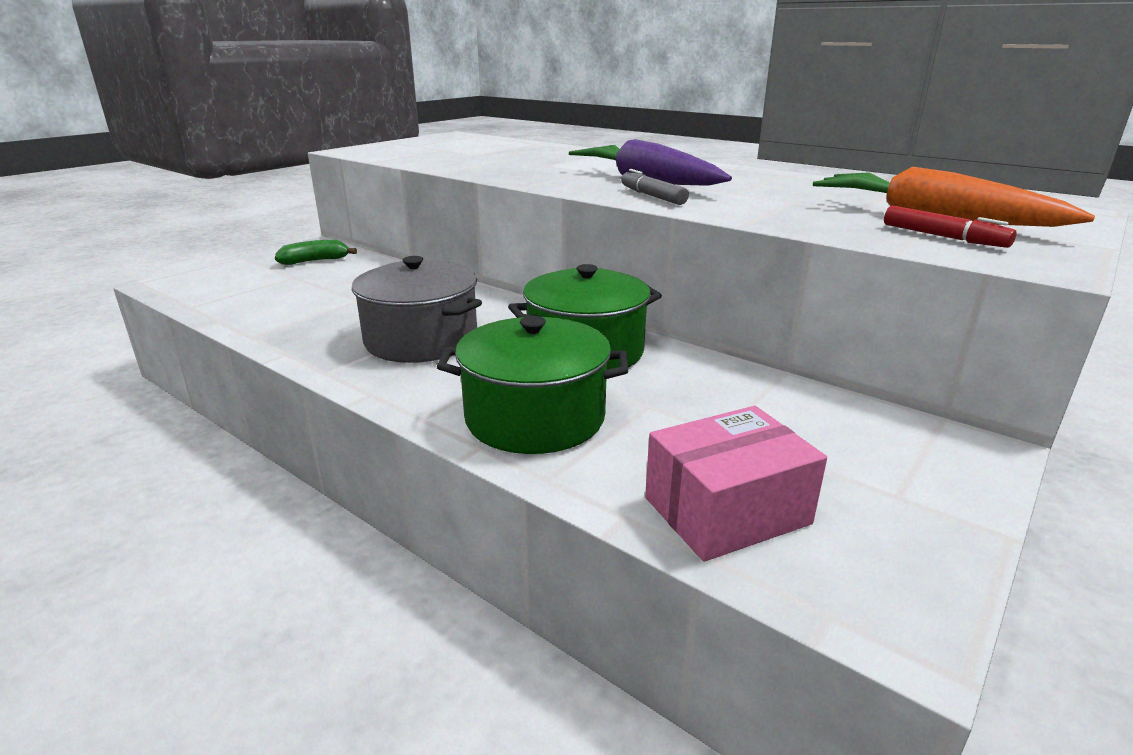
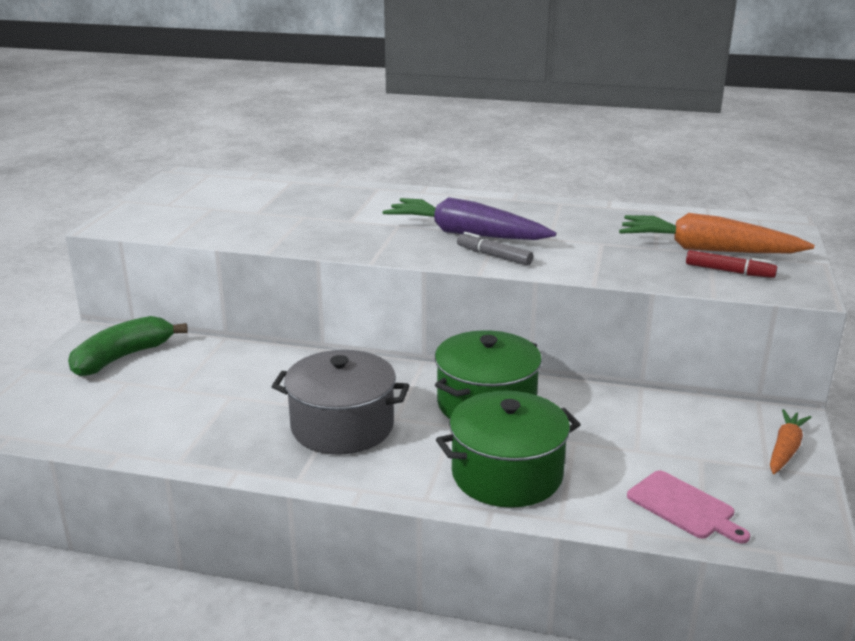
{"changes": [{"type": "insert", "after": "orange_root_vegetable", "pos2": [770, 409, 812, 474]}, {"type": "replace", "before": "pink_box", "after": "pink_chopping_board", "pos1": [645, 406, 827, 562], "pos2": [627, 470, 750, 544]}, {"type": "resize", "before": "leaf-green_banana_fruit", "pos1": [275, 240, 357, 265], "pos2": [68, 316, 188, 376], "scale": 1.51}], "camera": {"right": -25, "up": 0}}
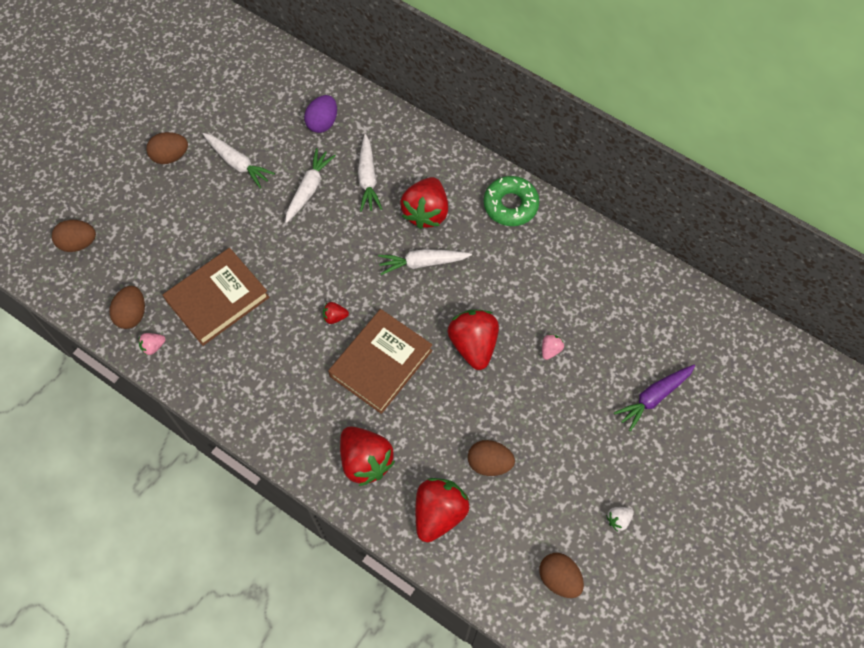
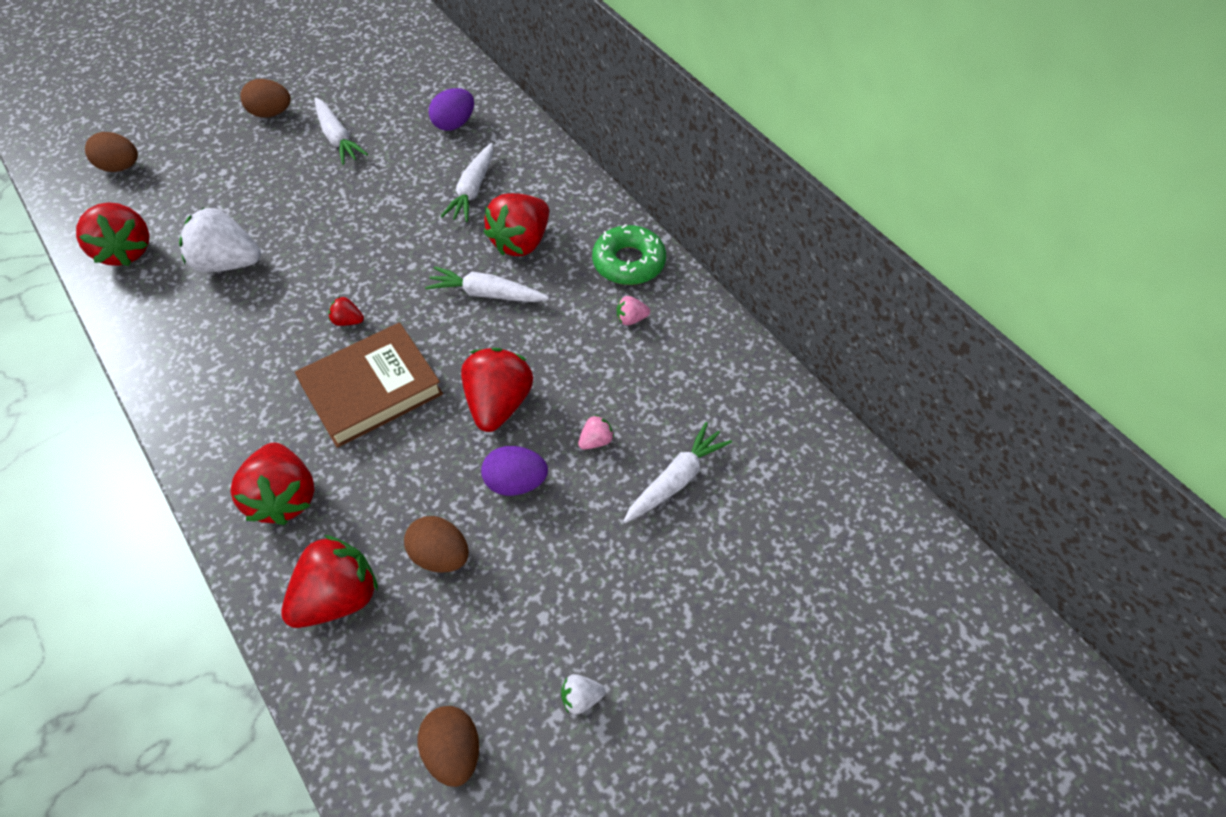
{"changes": [{"type": "delete", "before": "royal_purple_root_vegetable", "pos1": [614, 365, 695, 431]}, {"type": "insert", "after": "royal_purple_egg_shape", "pos2": [481, 446, 548, 496]}, {"type": "move", "before": "pink_toy_strawberry", "pos1": [139, 333, 166, 355], "pos2": [617, 296, 650, 325]}, {"type": "move", "before": "snow-white_root_vegetable", "pos1": [285, 148, 336, 223], "pos2": [623, 422, 732, 523]}, {"type": "replace", "before": "dark_brown_egg_shape", "after": "red_toy_strawberry", "pos1": [109, 286, 145, 329], "pos2": [76, 202, 149, 266]}, {"type": "replace", "before": "dark_brown_hardback", "after": "snow-white_toy_strawberry", "pos1": [163, 248, 269, 346], "pos2": [179, 208, 261, 272]}], "camera": {"right": 20, "up": -10}}
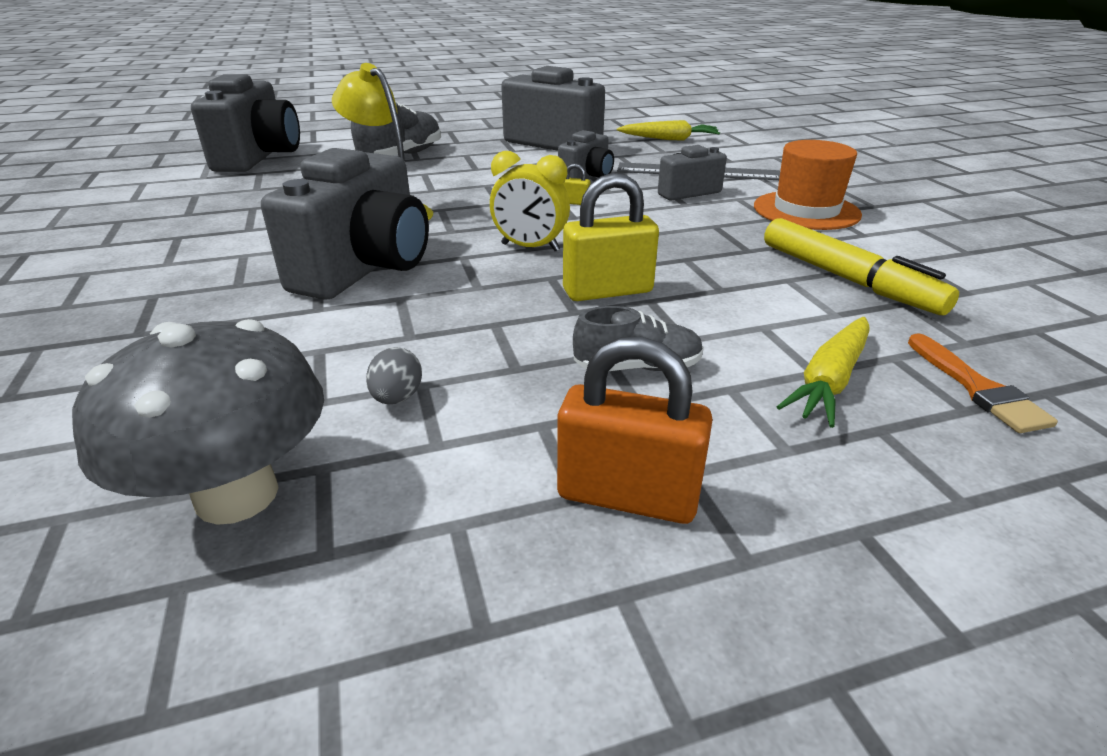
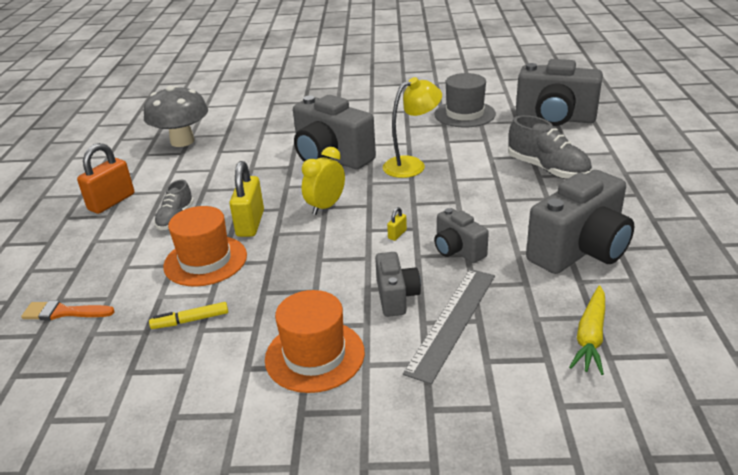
{"changes": [{"type": "delete", "before": "gray_egg_shape", "pos1": [366, 347, 422, 404]}, {"type": "delete", "before": "yellow_root_vegetable", "pos1": [777, 317, 870, 428]}, {"type": "insert", "after": "orange_top_hat", "pos2": [163, 206, 247, 287]}, {"type": "insert", "after": "gray_top_hat", "pos2": [434, 73, 496, 127]}, {"type": "resize", "before": "yellow_marker_pen", "pos1": [764, 218, 959, 315], "pos2": [149, 302, 228, 329], "scale": 0.53}], "camera": {"right": 110, "up": 0}}
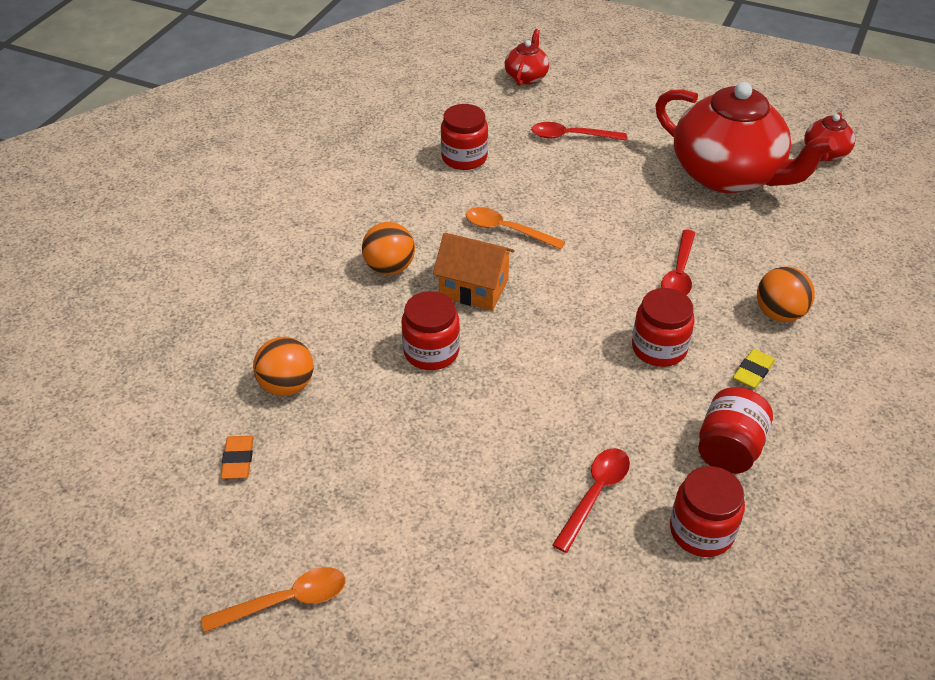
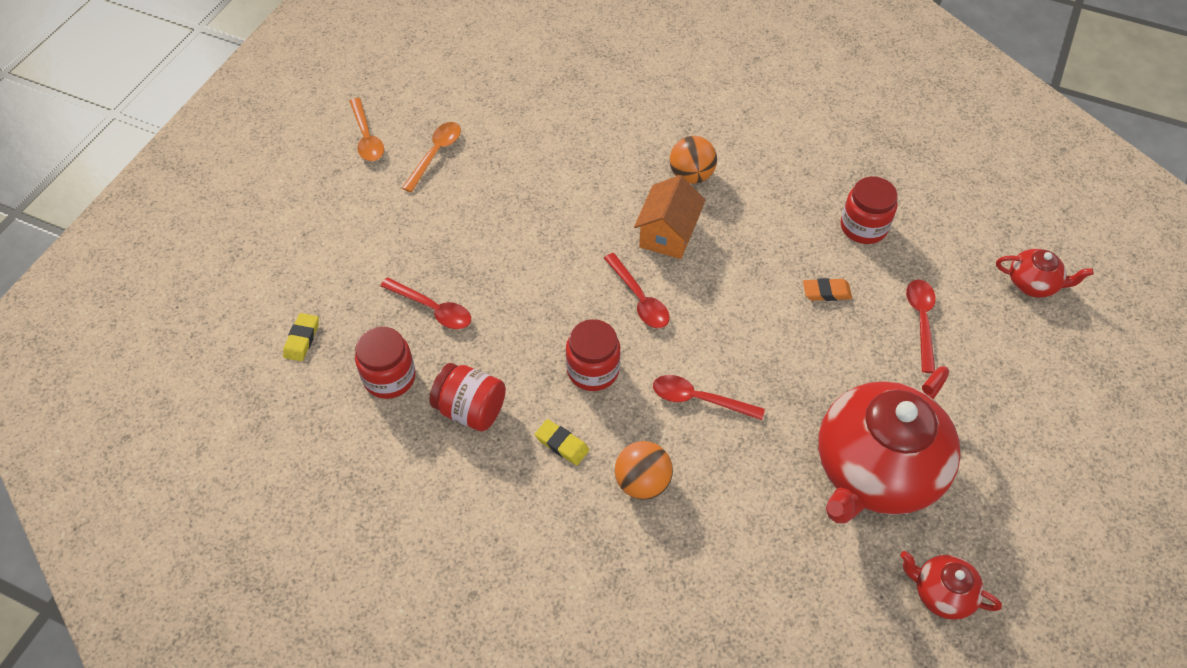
{"changes": [{"type": "delete", "before": "orange_sphere", "pos1": [253, 337, 314, 396]}, {"type": "delete", "before": "red_preserve_jar", "pos1": [401, 291, 460, 370]}, {"type": "insert", "after": "yellow_pencil_eraser", "pos2": [283, 313, 319, 361]}, {"type": "insert", "after": "red_teaspoon", "pos2": [604, 253, 670, 328]}, {"type": "move", "before": "orange_pencil_eraser", "pos1": [221, 436, 254, 479], "pos2": [803, 278, 852, 301]}, {"type": "move", "before": "orange_teaspoon", "pos1": [466, 207, 565, 249], "pos2": [402, 122, 461, 192]}], "camera": {"right": 90, "up": 10}}
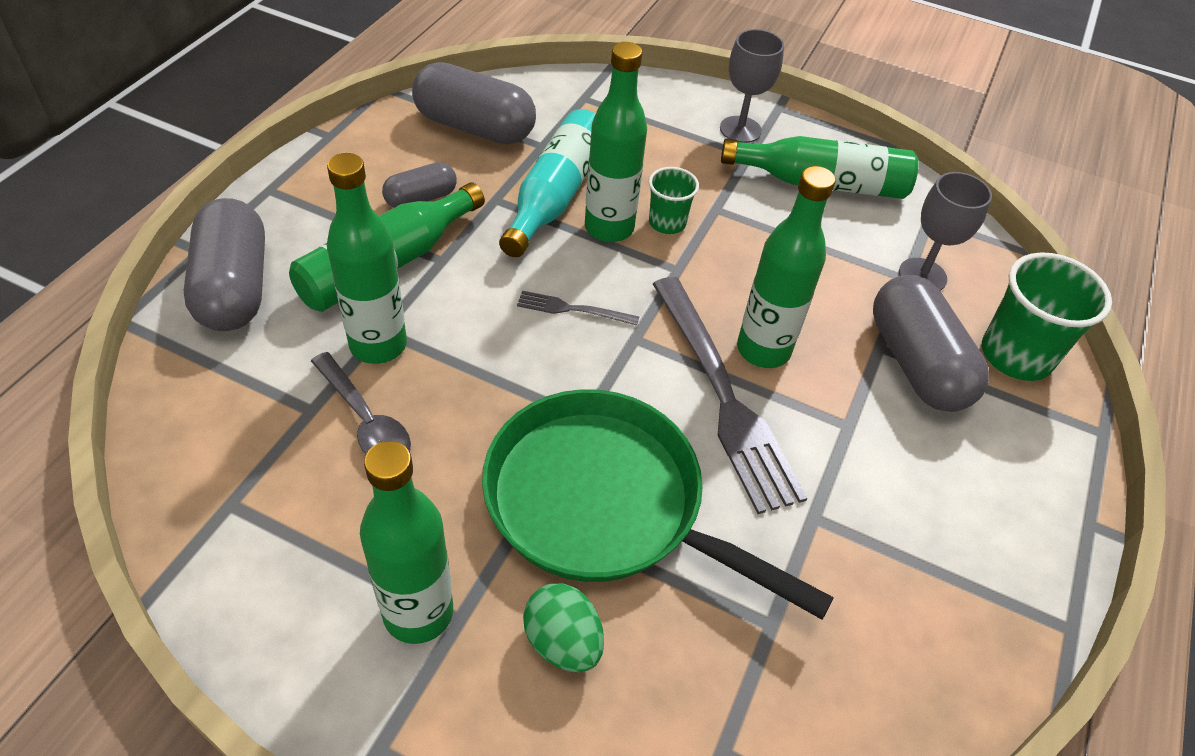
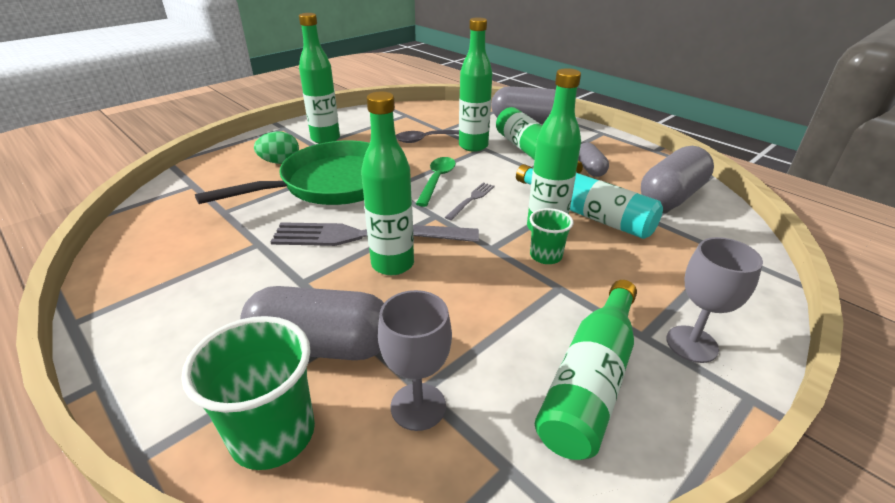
{"changes": [{"type": "insert", "after": "leaf-green_teaspoon", "pos2": [416, 157, 456, 207]}], "camera": {"right": 115, "up": -15}}
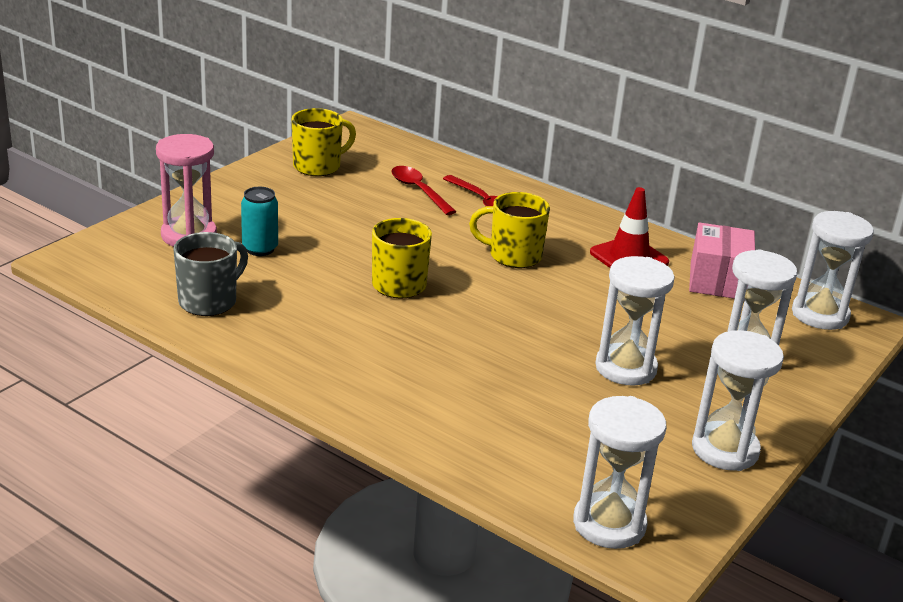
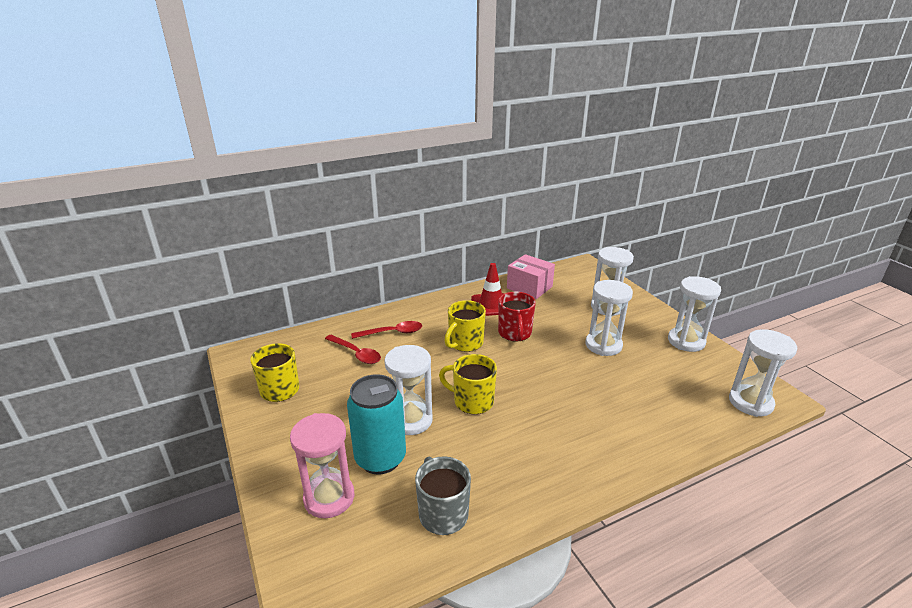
{"changes": [{"type": "insert", "after": "red_tea_mug", "pos2": [498, 292, 536, 341]}, {"type": "move", "before": "snow-white_sandglass", "pos1": [792, 211, 874, 330], "pos2": [384, 345, 433, 435]}, {"type": "rotate", "before": "red_teaspoon", "pos1": [391, 166, 456, 215], "pos2": [325, 335, 381, 364], "turn": -135}, {"type": "resize", "before": "turquoise_soda_can", "pos1": [241, 187, 278, 256], "pos2": [347, 374, 406, 475], "scale": 1.72}], "camera": {"right": -60, "up": 0}}
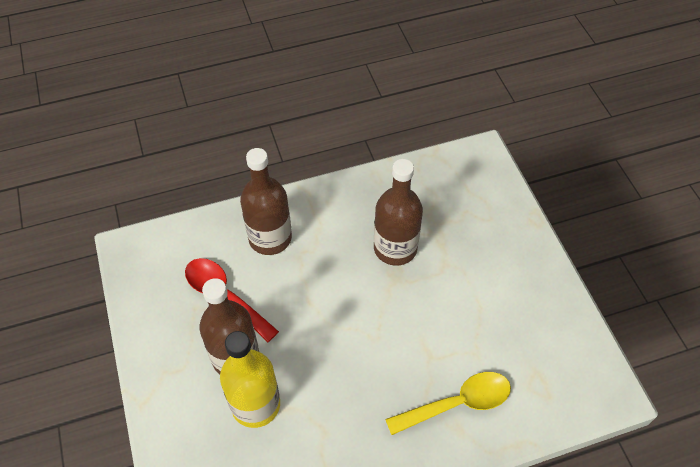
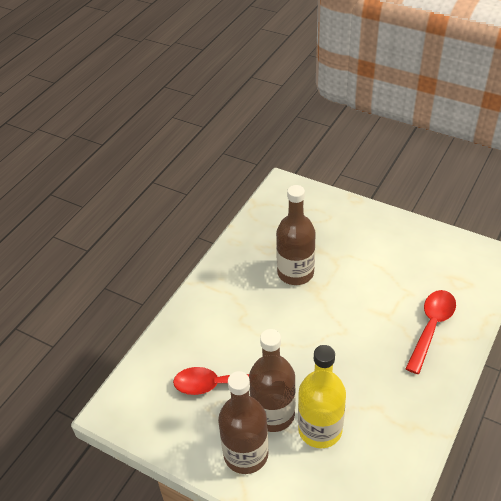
{"changes": [{"type": "move", "before": "dark_brown_drink_bottle", "pos1": [240, 148, 292, 255], "pos2": [218, 371, 269, 474]}, {"type": "recolor", "before": "yellow_teaspoon", "after": "red_teaspoon", "pos1": [385, 372, 511, 435], "pos2": [405, 290, 456, 374]}], "camera": {"right": -40, "up": -10}}
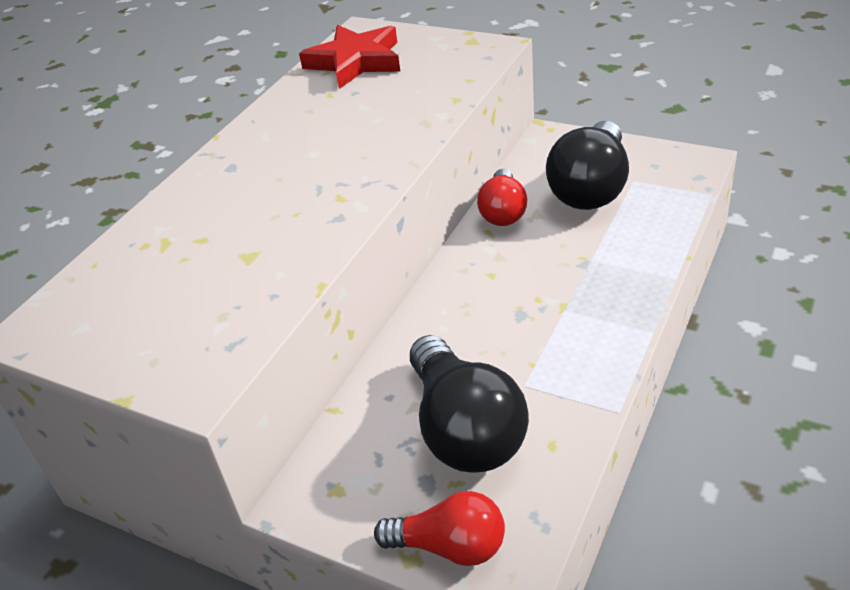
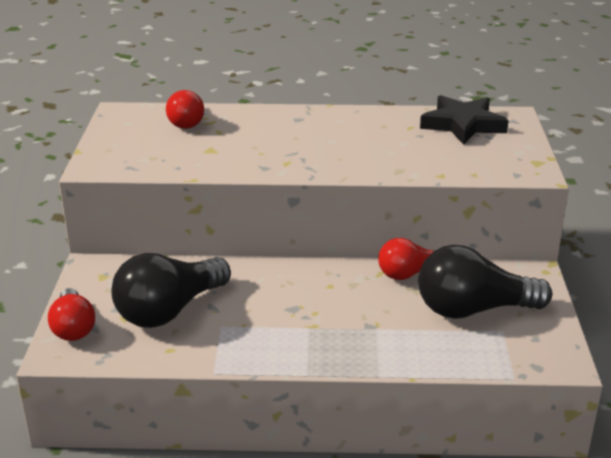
{"changes": [{"type": "insert", "after": "red_light_bulb", "pos2": [166, 90, 204, 129]}, {"type": "recolor", "before": "red_five-pointed_star", "after": "black_five-pointed_star", "pos1": [299, 25, 400, 89], "pos2": [420, 95, 509, 145]}], "camera": {"right": 60, "up": -10}}
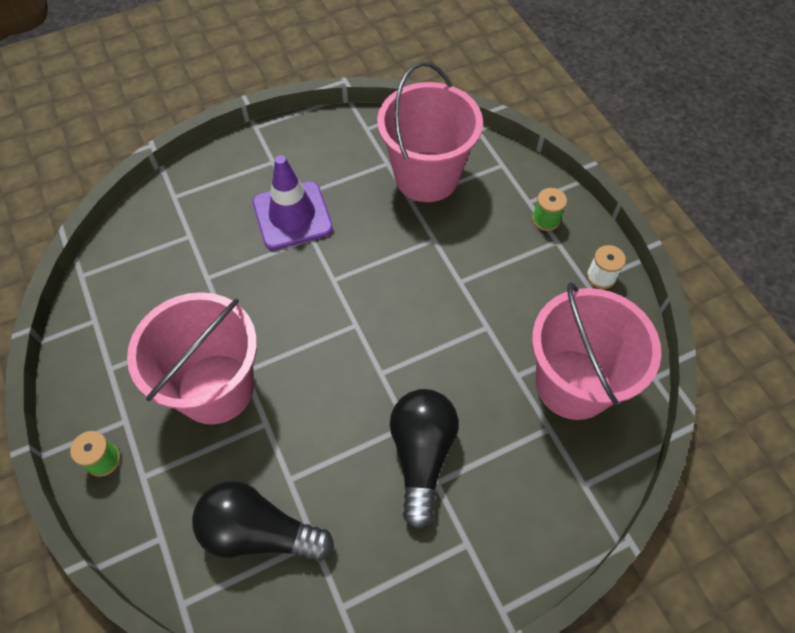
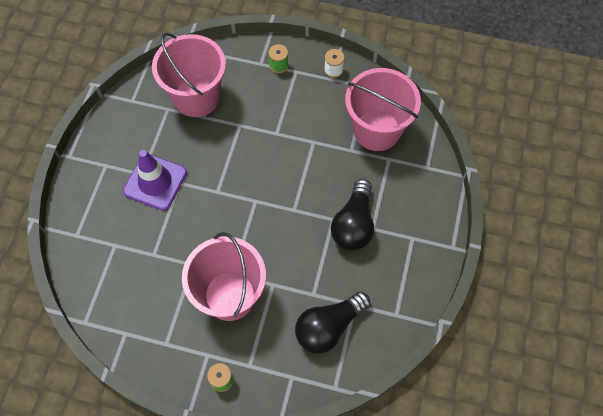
{"changes": [{"type": "rotate", "before": "black_light_bulb", "pos1": [390, 389, 459, 529], "pos2": [331, 179, 374, 250], "turn": -120}], "camera": {"right": -50, "up": 5}}
